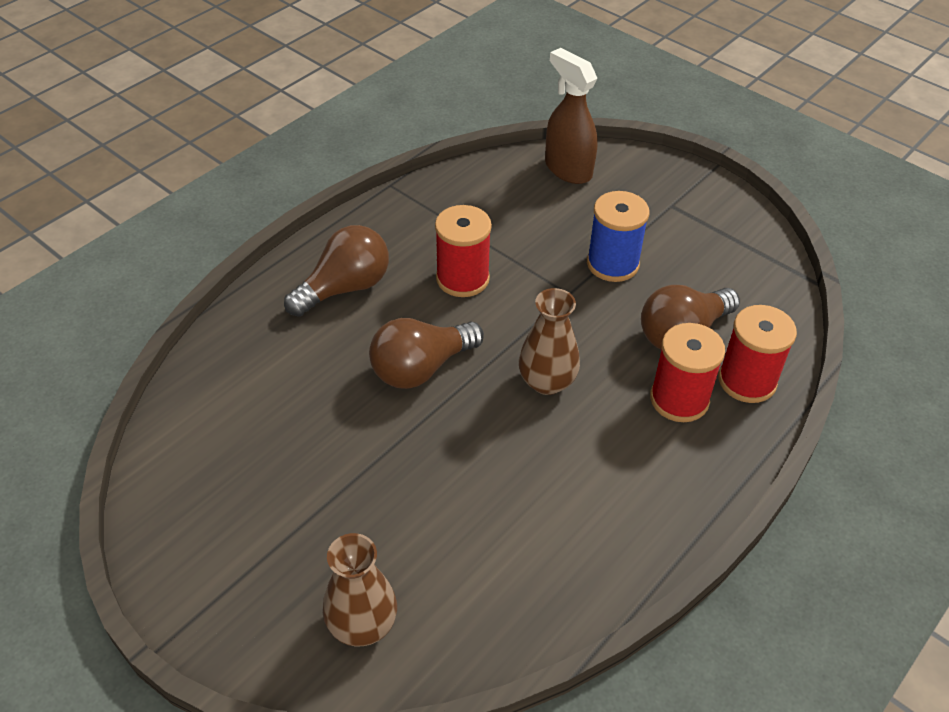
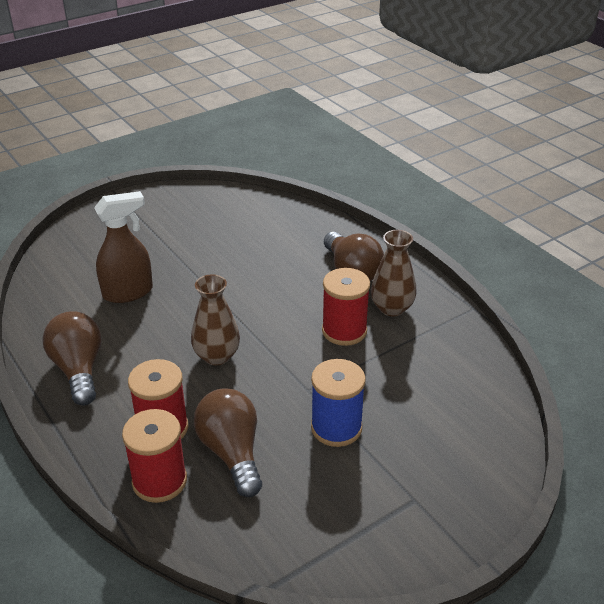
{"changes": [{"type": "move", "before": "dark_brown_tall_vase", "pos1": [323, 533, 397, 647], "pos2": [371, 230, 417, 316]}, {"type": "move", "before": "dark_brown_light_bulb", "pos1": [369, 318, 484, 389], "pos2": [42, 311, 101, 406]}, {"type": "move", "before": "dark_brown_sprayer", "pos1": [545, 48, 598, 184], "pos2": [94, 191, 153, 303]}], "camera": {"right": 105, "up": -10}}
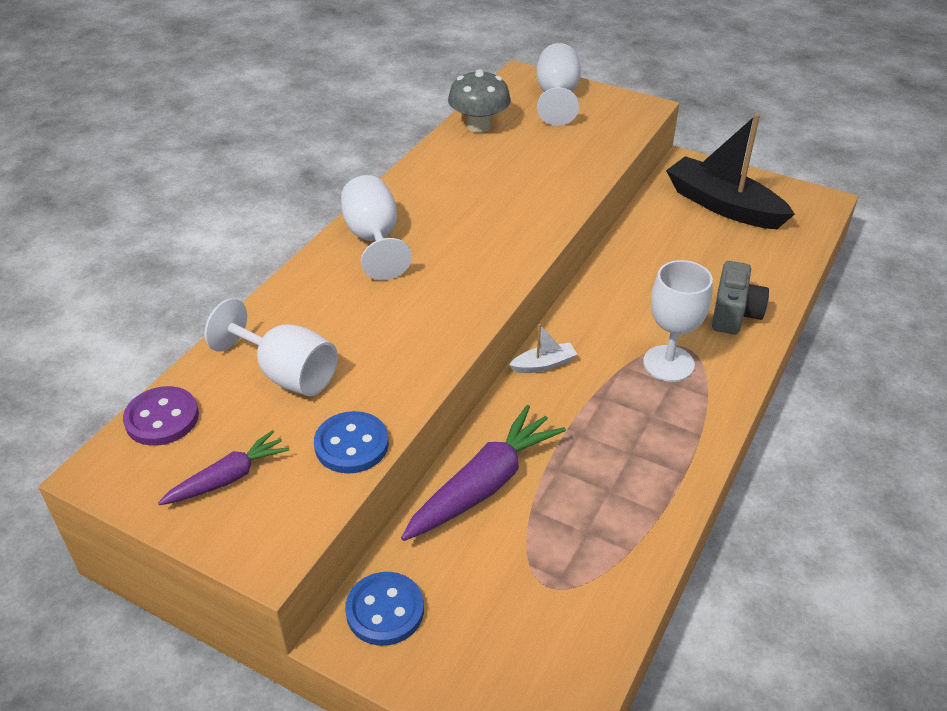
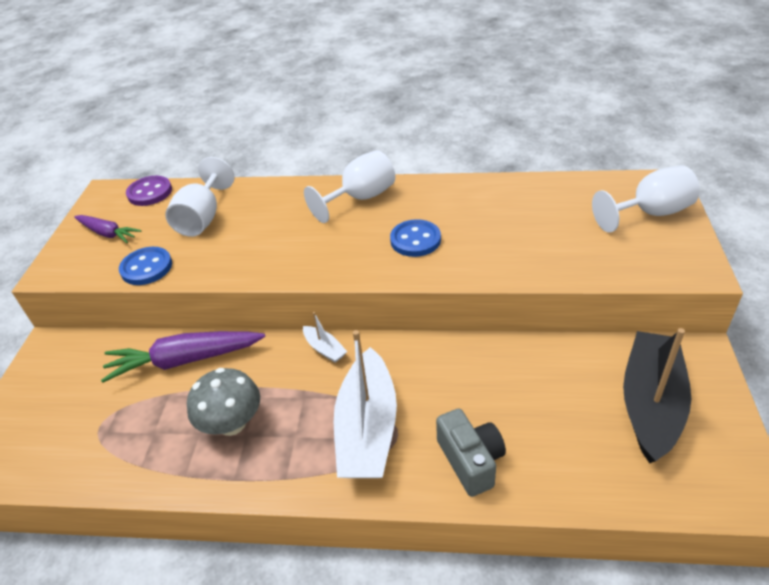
{"changes": [{"type": "move", "before": "royal_blue_sewing_button", "pos1": [345, 572, 424, 646], "pos2": [390, 219, 441, 257]}, {"type": "move", "before": "gray_mushroom", "pos1": [448, 69, 511, 133], "pos2": [187, 368, 260, 436]}, {"type": "replace", "before": "snow-white_wine_glass", "after": "snow-white_sailboat", "pos1": [643, 260, 713, 382], "pos2": [334, 330, 397, 478]}, {"type": "rotate", "before": "royal_purple_root_vegetable", "pos1": [401, 405, 566, 541], "pos2": [101, 331, 265, 383], "turn": 150}, {"type": "rotate", "before": "gray_camera", "pos1": [712, 261, 769, 334], "pos2": [436, 409, 506, 497], "turn": -105}], "camera": {"right": 70, "up": 0}}
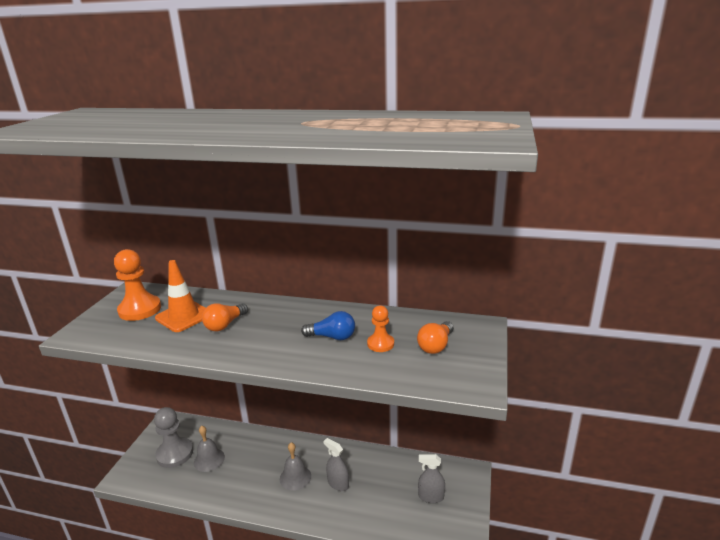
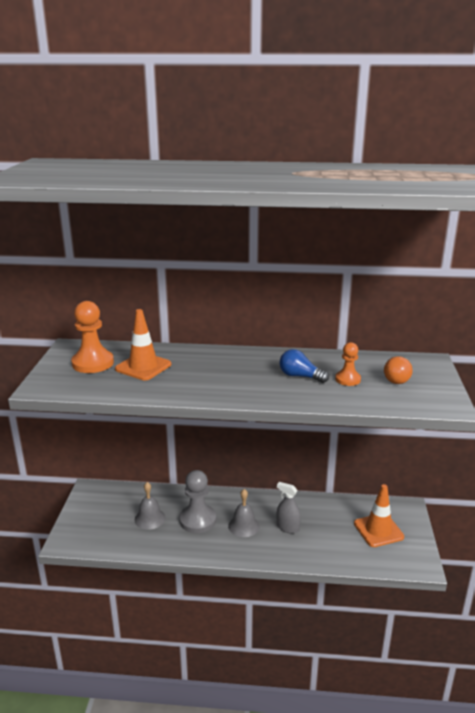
{"changes": [{"type": "delete", "before": "orange_light_bulb", "pos1": [202, 303, 248, 331]}, {"type": "move", "before": "gray_pawn", "pos1": [154, 407, 193, 468], "pos2": [179, 470, 216, 533]}, {"type": "replace", "before": "gray_sprayer", "after": "orange_traffic_cone", "pos1": [418, 454, 445, 503], "pos2": [354, 484, 404, 547]}, {"type": "rotate", "before": "royal_blue_light_bulb", "pos1": [301, 311, 355, 340], "pos2": [280, 349, 329, 383], "turn": -150}], "camera": {"right": -10, "up": 0}}
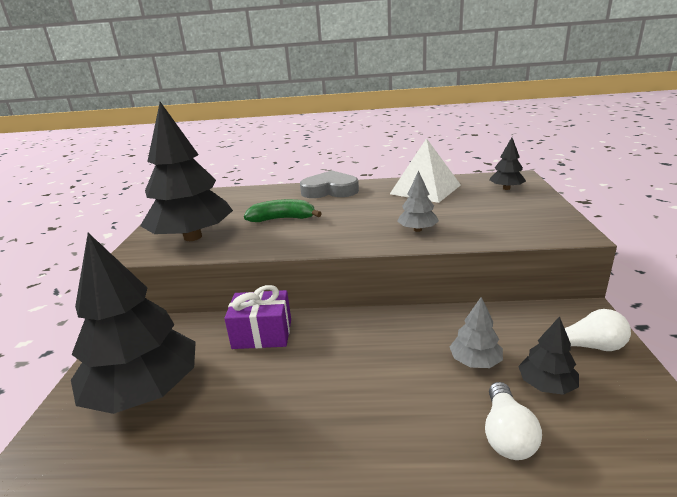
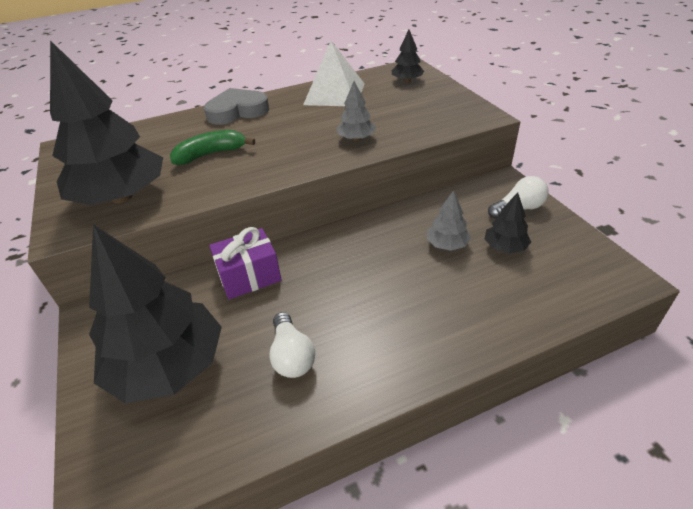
{"changes": [{"type": "move", "before": "snow-white_light_bulb", "pos1": [485, 382, 542, 460], "pos2": [269, 312, 315, 378]}], "camera": {"right": -25, "up": 15}}
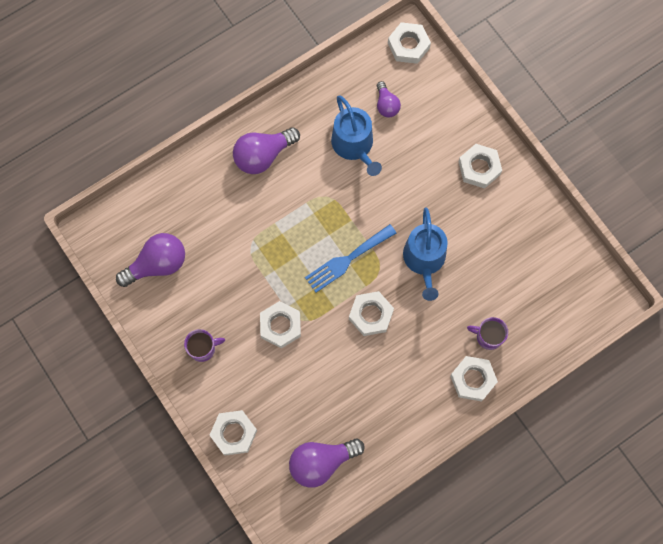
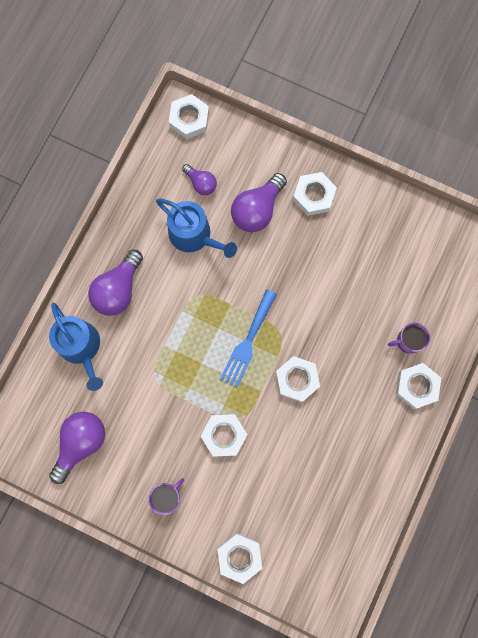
{"changes": [{"type": "move", "before": "royal_purple_light_bulb", "pos1": [289, 439, 365, 488], "pos2": [231, 173, 287, 232]}, {"type": "move", "before": "royal_blue_watering_can", "pos1": [403, 208, 448, 301], "pos2": [49, 303, 103, 391]}], "camera": {"right": -30, "up": 5}}
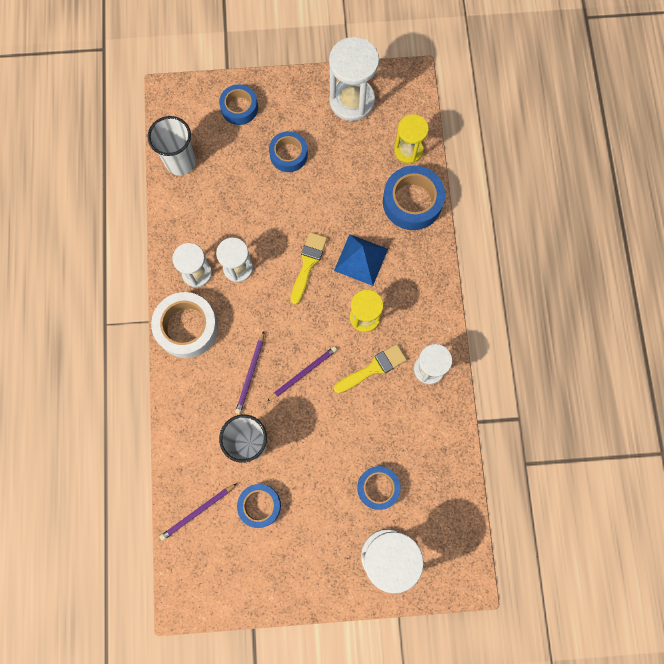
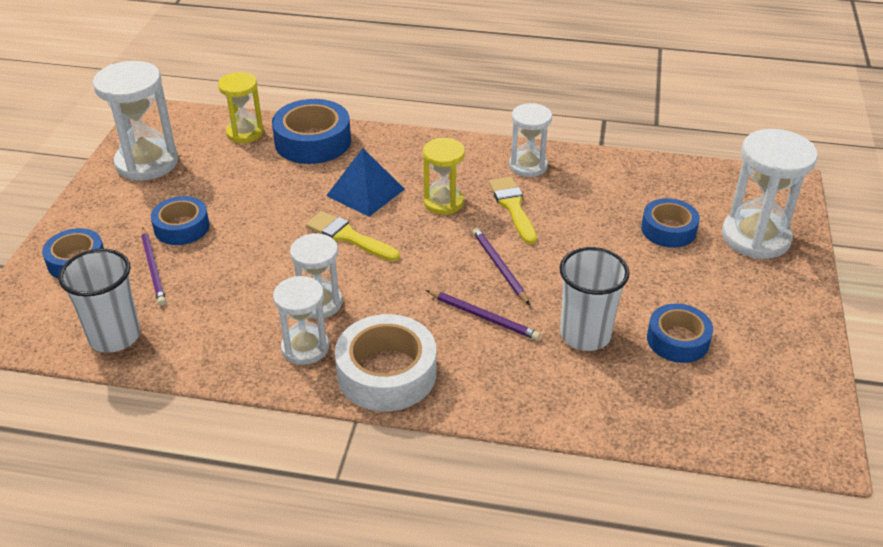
{"changes": [{"type": "move", "before": "royal_purple_pencil", "pos1": [160, 483, 237, 541], "pos2": [141, 228, 166, 306]}], "camera": {"right": -75, "up": -35}}
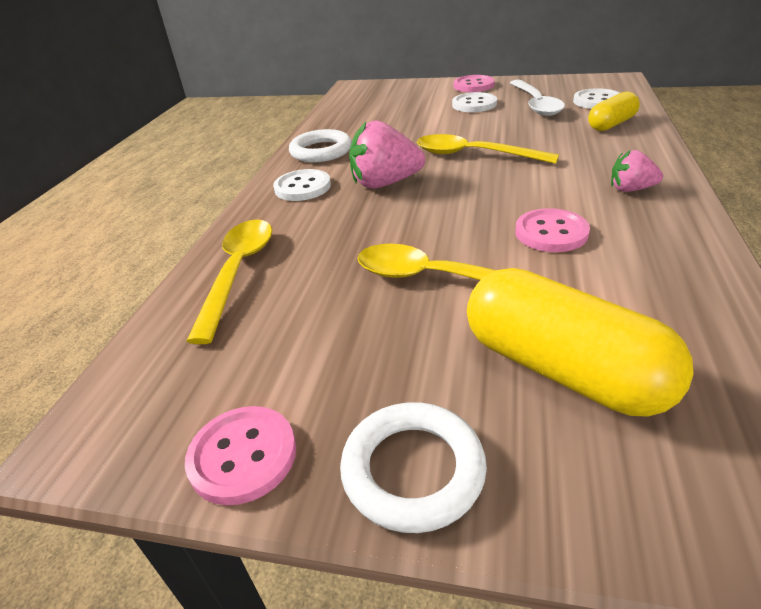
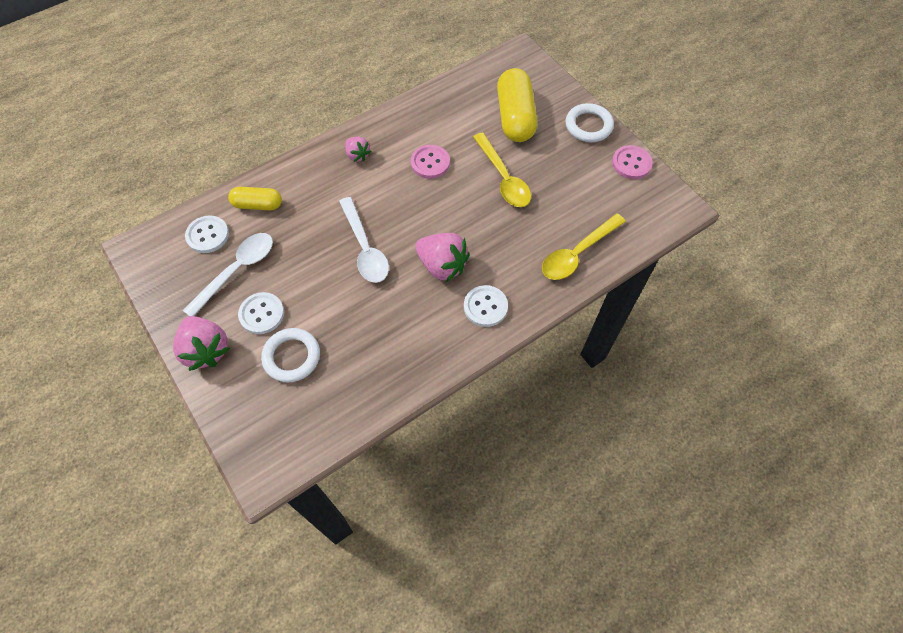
{"changes": [{"type": "move", "before": "snow-white_ring", "pos1": [289, 129, 352, 162], "pos2": [261, 328, 320, 382]}, {"type": "replace", "before": "pink_sewing_button", "after": "pink_toy_strawberry", "pos1": [454, 75, 495, 92], "pos2": [173, 316, 230, 371]}, {"type": "recolor", "before": "yellow_teaspoon", "after": "snow-white_teaspoon", "pos1": [417, 134, 559, 164], "pos2": [339, 197, 389, 283]}], "camera": {"right": -140, "up": 25}}
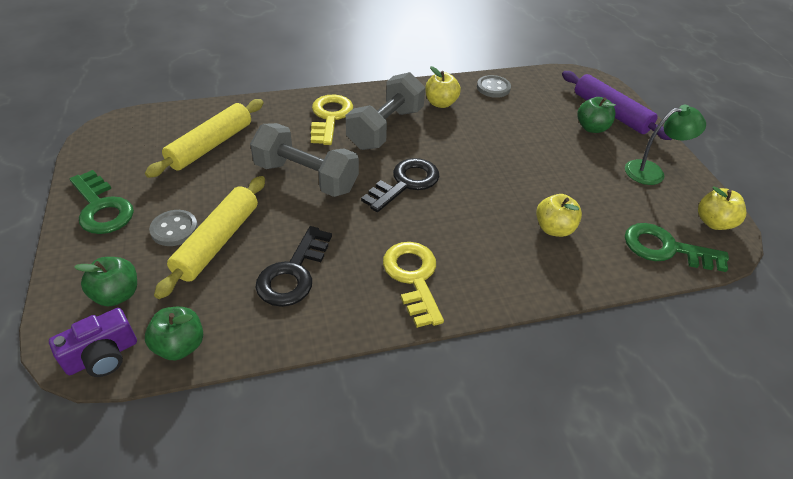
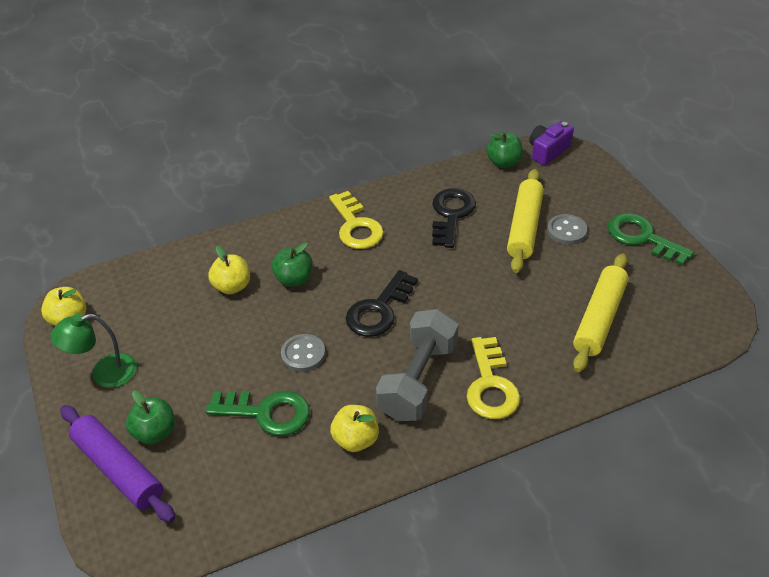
{"changes": [{"type": "delete", "before": "gray_dumbbell", "pos1": [250, 123, 359, 197]}, {"type": "move", "before": "leaf-green_apple_fruit", "pos1": [74, 257, 137, 307], "pos2": [272, 242, 313, 287]}, {"type": "move", "before": "gray_sewing_button", "pos1": [477, 75, 511, 98], "pos2": [281, 334, 325, 372]}, {"type": "move", "before": "leaf-green_door_key", "pos1": [625, 223, 729, 272], "pos2": [206, 391, 310, 436]}], "camera": {"right": 175, "up": 0}}
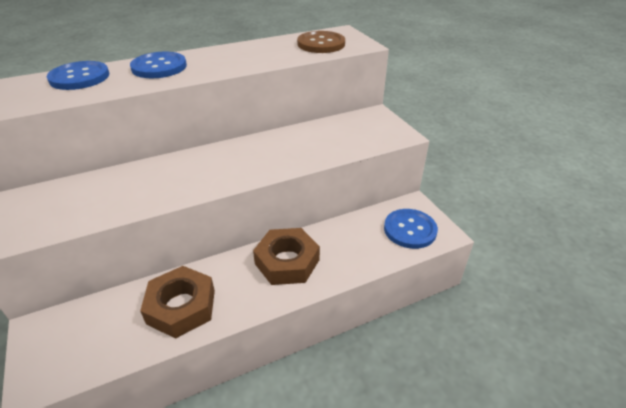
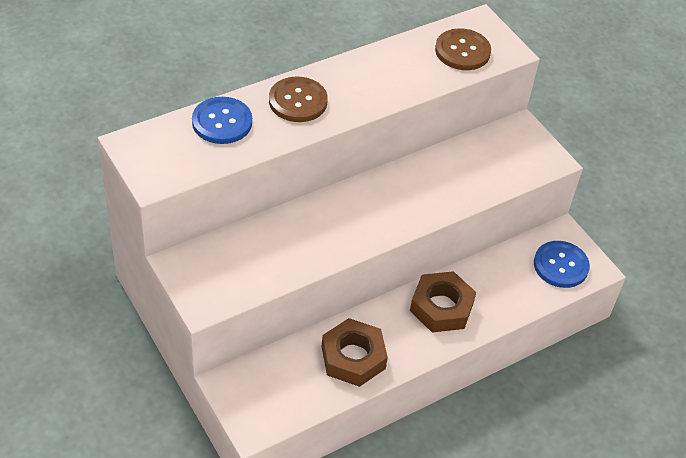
{"changes": [{"type": "recolor", "before": "royal_blue_sewing_button", "after": "dark_brown_sewing_button", "pos1": [130, 52, 187, 78], "pos2": [269, 77, 328, 122]}], "camera": {"right": -10, "up": 10}}
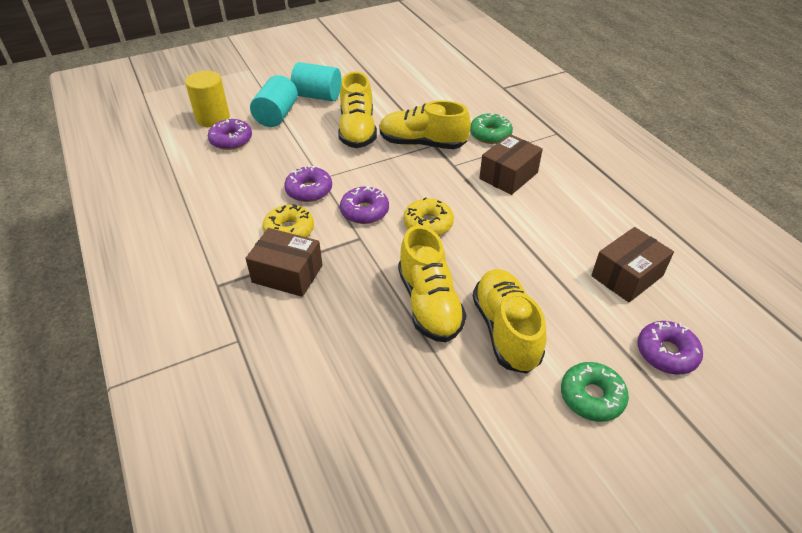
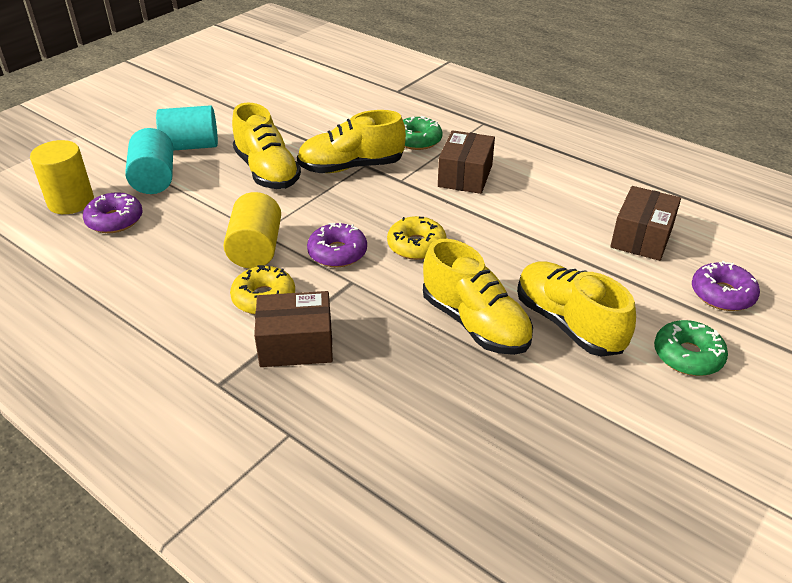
{"changes": [{"type": "replace", "before": "royal_purple_doughnut", "after": "yellow_solid_cylinder", "pos1": [284, 165, 332, 202], "pos2": [224, 192, 281, 268]}], "camera": {"right": -25, "up": -5}}
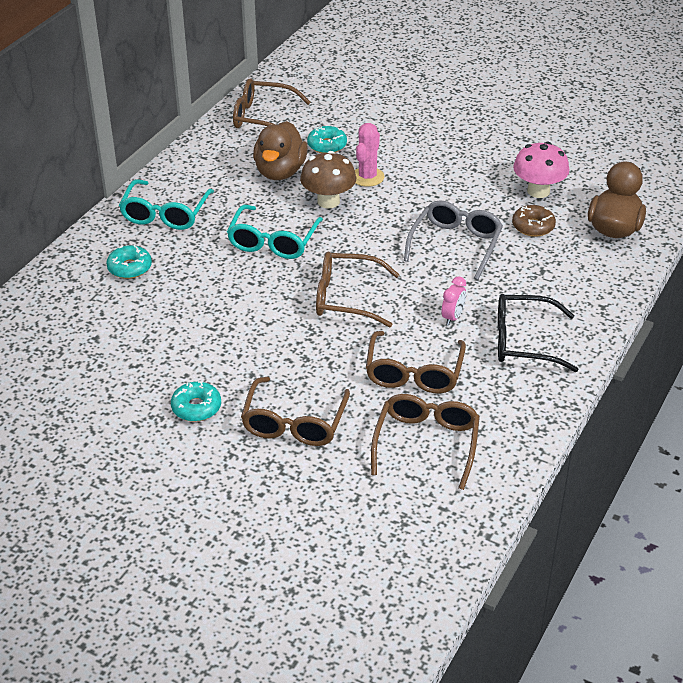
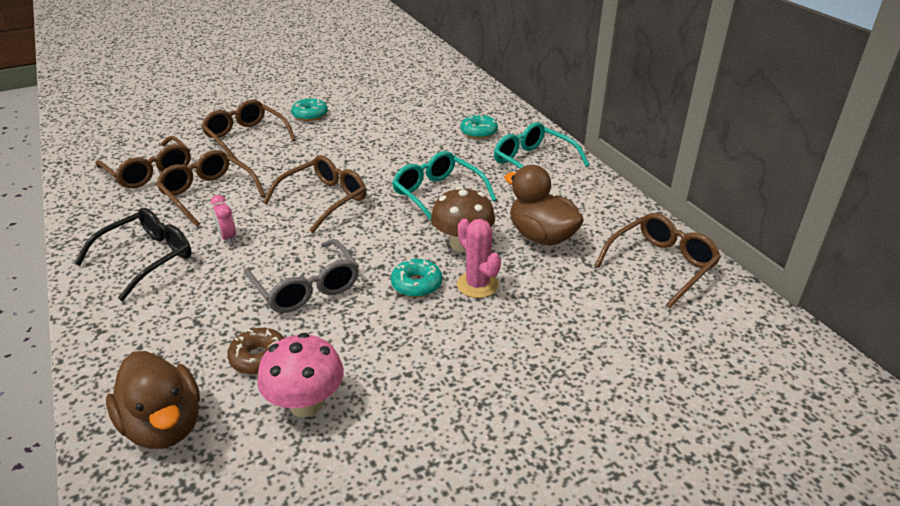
{"changes": [{"type": "move", "before": "turquoise_doughnut", "pos1": [307, 126, 347, 153], "pos2": [391, 259, 442, 297]}], "camera": {"right": 125, "up": -5}}
